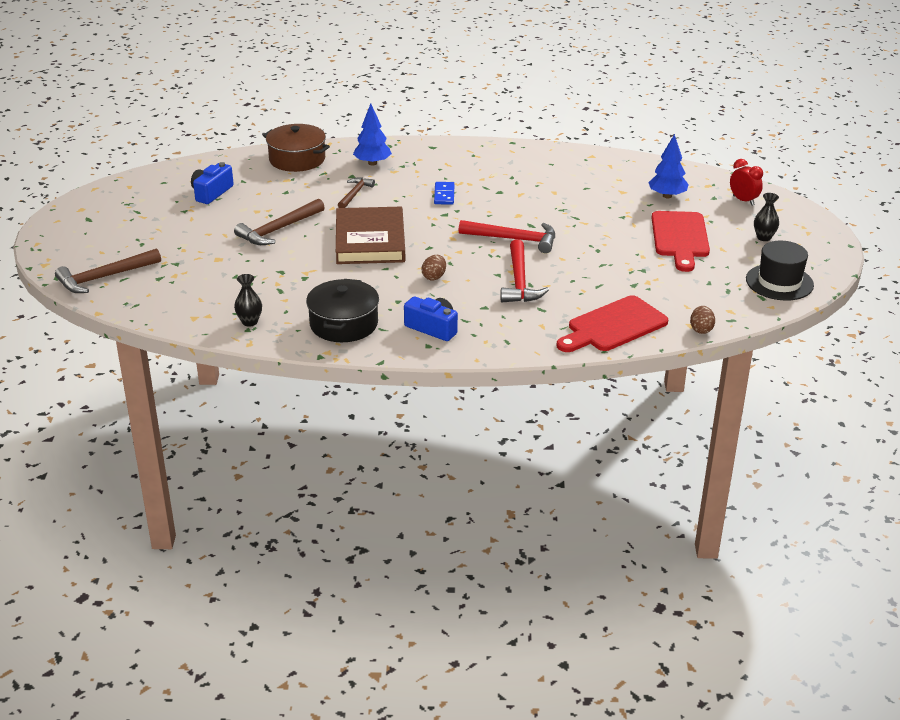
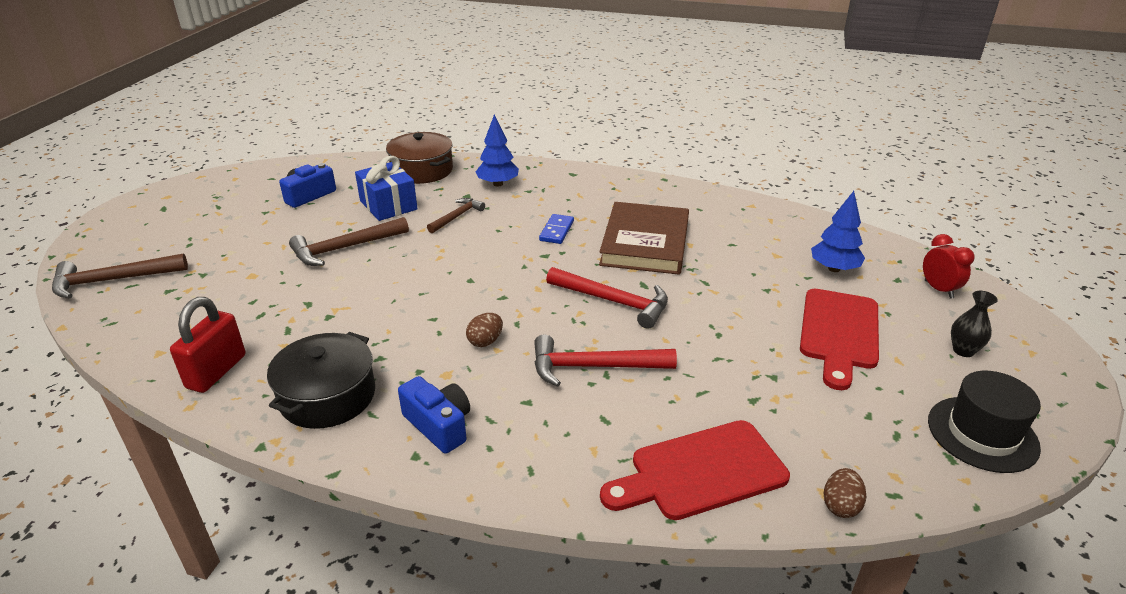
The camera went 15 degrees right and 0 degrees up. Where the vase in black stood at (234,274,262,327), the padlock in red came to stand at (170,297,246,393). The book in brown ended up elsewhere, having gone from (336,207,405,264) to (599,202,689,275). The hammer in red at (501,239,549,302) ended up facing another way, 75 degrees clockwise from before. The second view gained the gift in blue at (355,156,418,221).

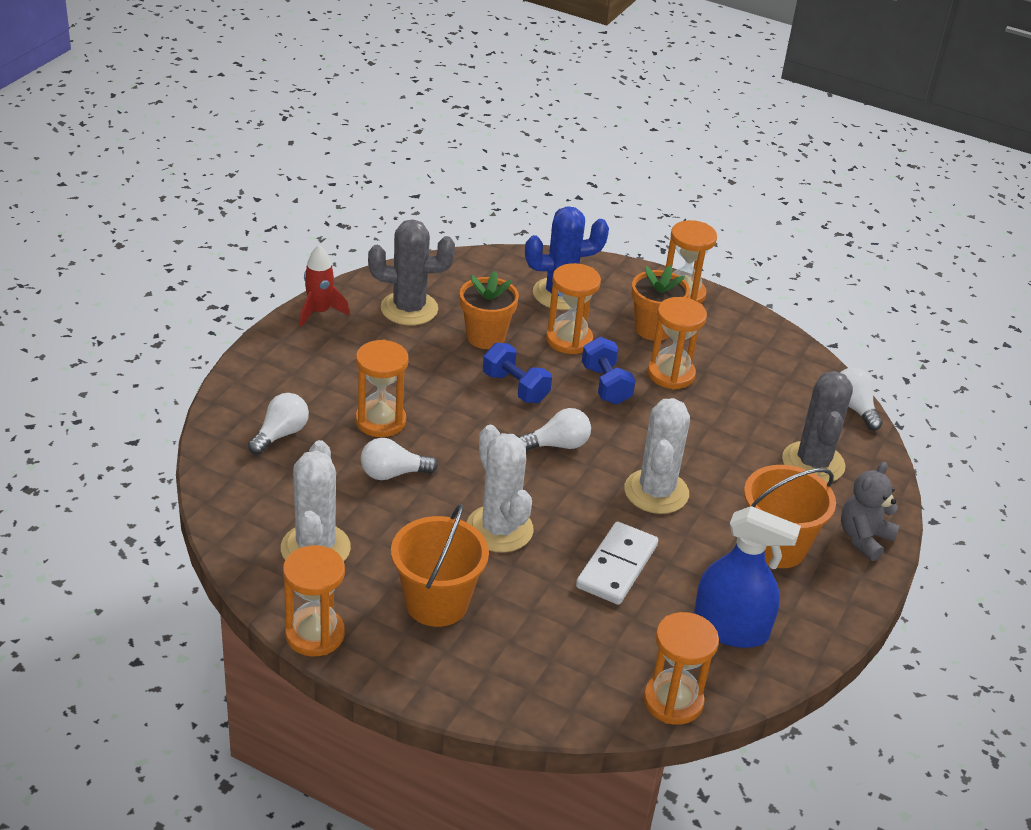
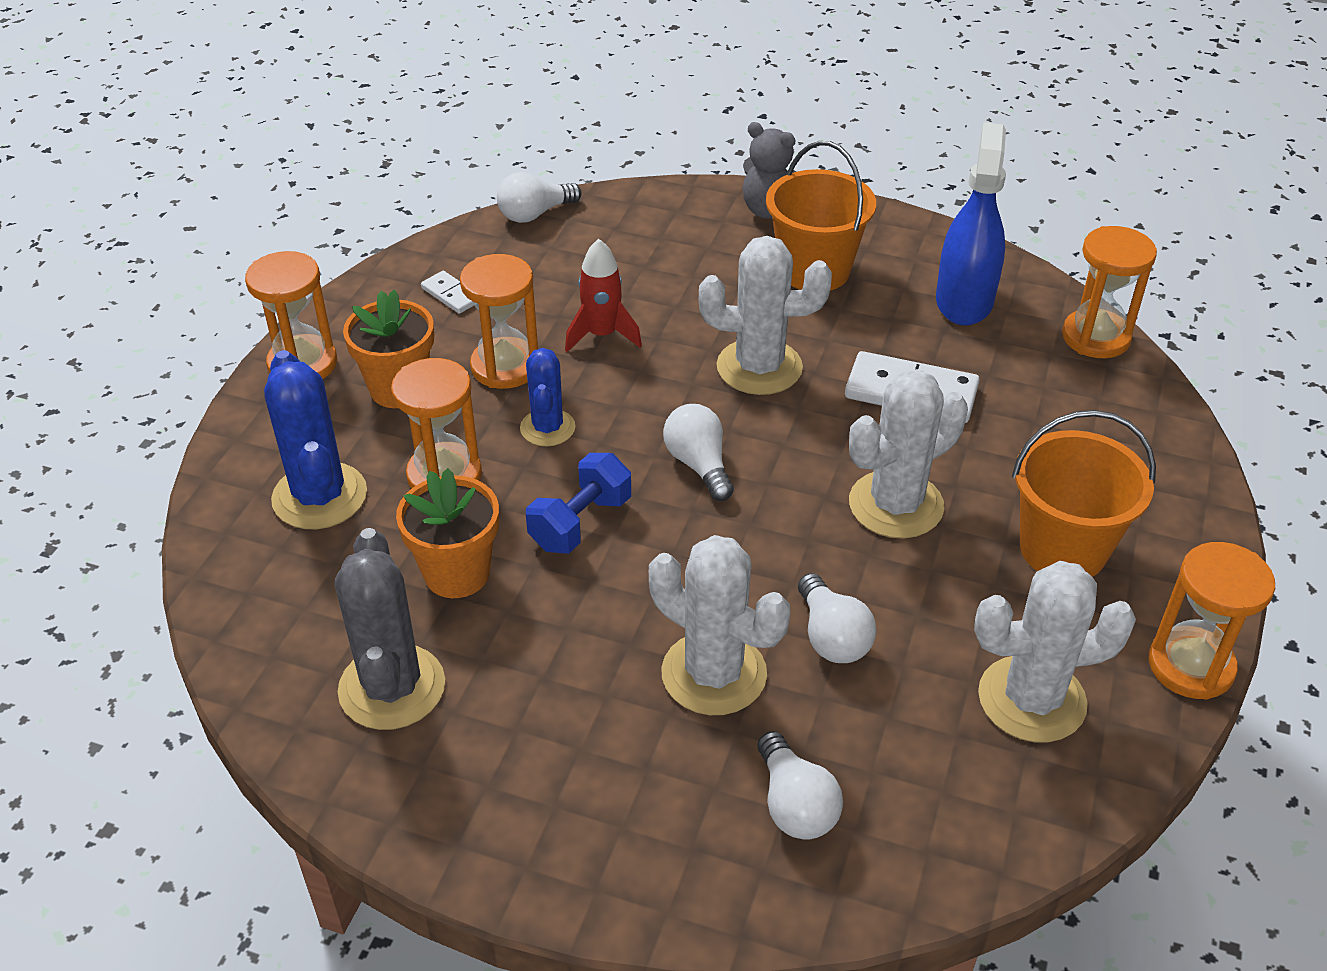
The camera went 95 degrees left and 5 degrees up. The light bulb in white at (248,393,309,455) ended up facing another way, 135 degrees counterclockwise from before. The rocket in red ended up elsewhere, having gone from (300,245,350,327) to (565,239,642,352). Where the hourglass in orange stood at (355,340,409,437), the cactus in white came to stand at (649,535,790,715). Where the dumbbell in blue stood at (582,337,635,405), the cactus in blue came to stand at (520,348,575,446). The second view lost the cactus in grey at (782,371,853,483). The second view gained the domino in white at (421,271,474,314).

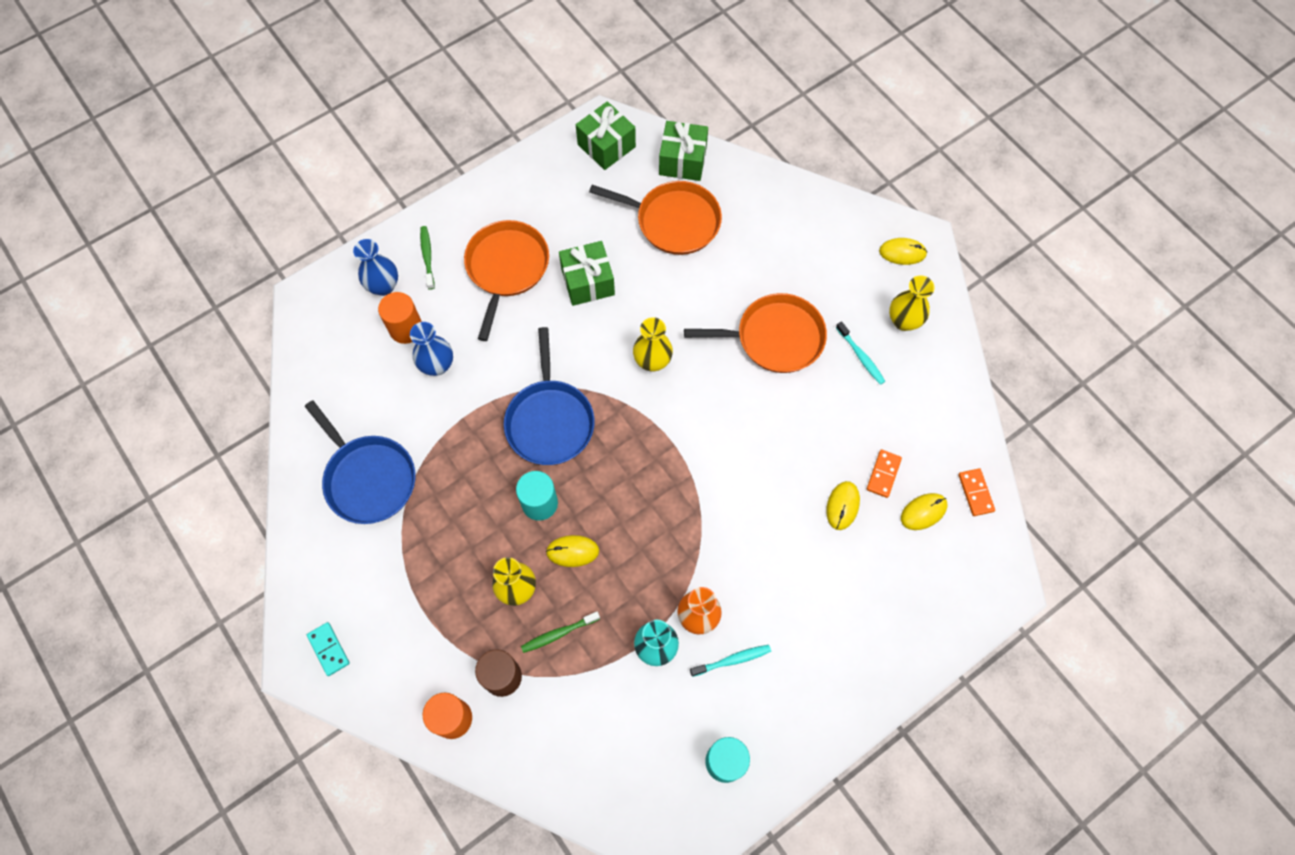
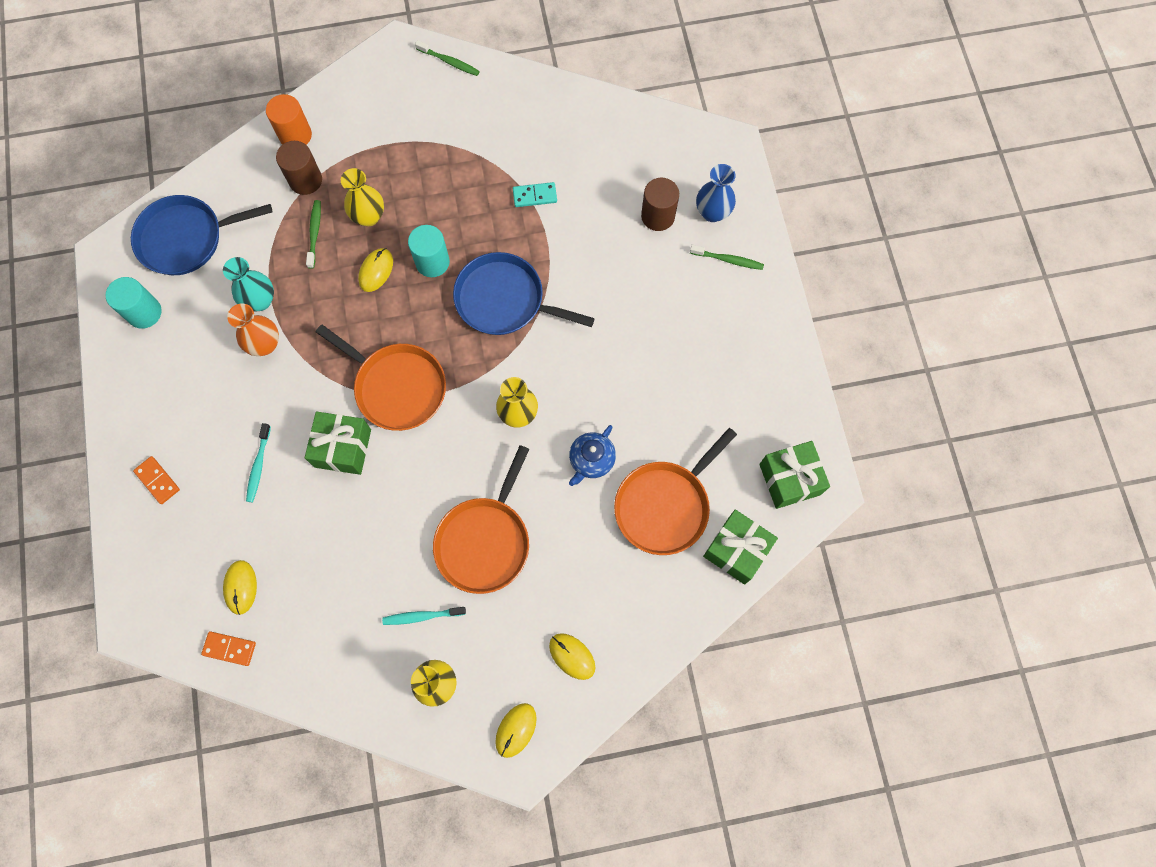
The camera went 115 degrees right and 5 degrees up. The pan in blue ended up elsewhere, having gone from (305,400,415,524) to (131,195,273,275). The domino in turquoise ended up elsewhere, having gone from (307,622,350,676) to (513,182,557,207). What was the cylinder in orange at (378,292,422,344) turned into the cylinder in brown at (641,178,679,231). The second view lost the vase in blue at (410,322,453,376). The pan in orange ended up elsewhere, having gone from (464,220,549,341) to (316,324,446,431). The gift in green ended up elsewhere, having gone from (559,241,615,306) to (305,412,371,475). The toothbrush in turquoise ended up elsewhere, having gone from (690,645,771,677) to (246,423,271,502). The mouse in yellow ended up elsewhere, having gone from (826,481,860,530) to (549,633,596,680). The domino in orange ended up elsewhere, having gone from (867,450,902,498) to (133,456,180,504). The second view gained the toothbrush in green at (415,40,480,76). The second view gained the teapot in blue at (569,425,616,486).

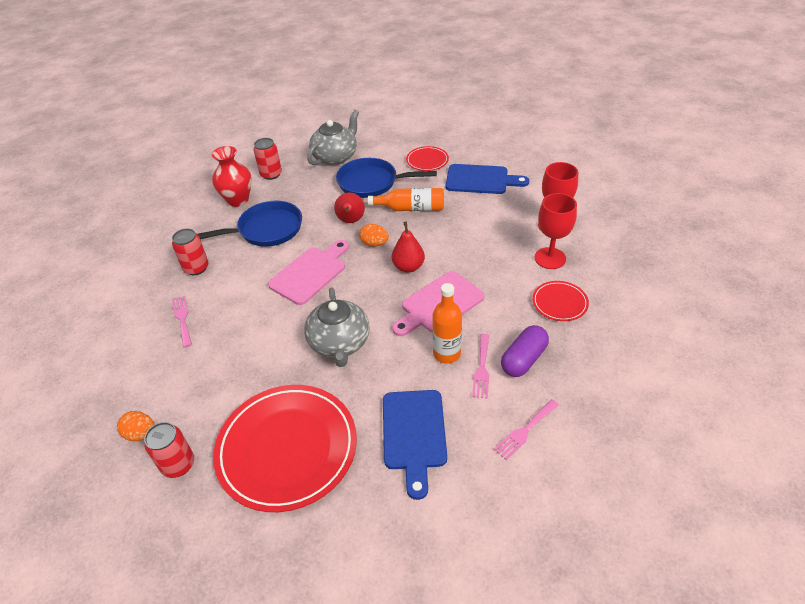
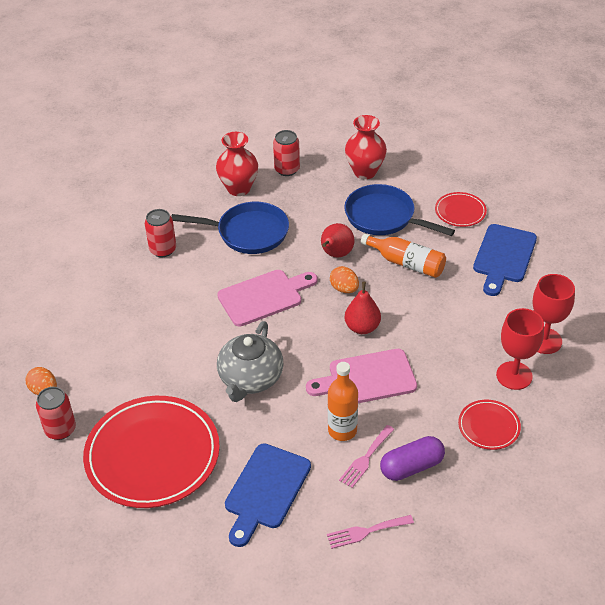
The camera went 25 degrees right and 0 degrees up. The second view lost the fork in pink at (172,295,192,348). Where the teapot in grey stood at (307,110,359,165), the vase in red came to stand at (345,115,387,179). The cutting board in blue at (445,164,529,194) ended up facing another way, 75 degrees clockwise from before.

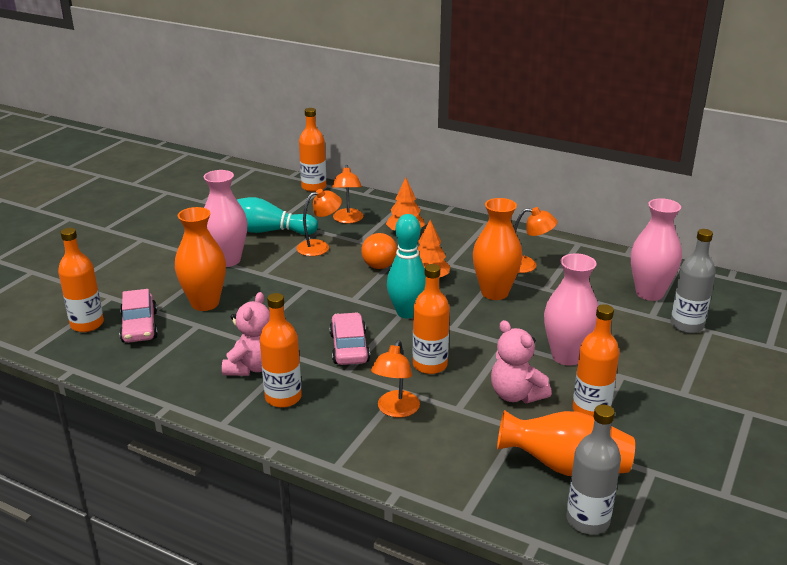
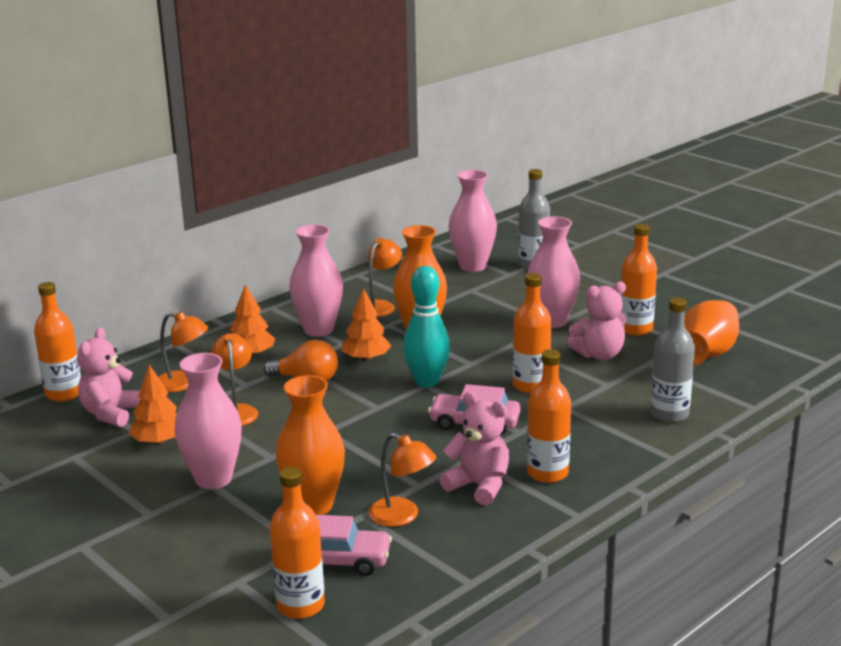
The camera went 70 degrees left and 5 degrees down. Where the bowling pin in turquoise stood at (236,197,318,235), the tree in orange came to stand at (129,365,177,445). The lamp in orange ended up elsewhere, having gone from (371,340,420,418) to (369,433,437,527). The bottle in grey ended up elsewhere, having gone from (566,404,621,534) to (650,297,695,423). The second view gained the teddy bear in pink at (77,327,141,427). The second view gained the vase in pink at (289,224,343,337).

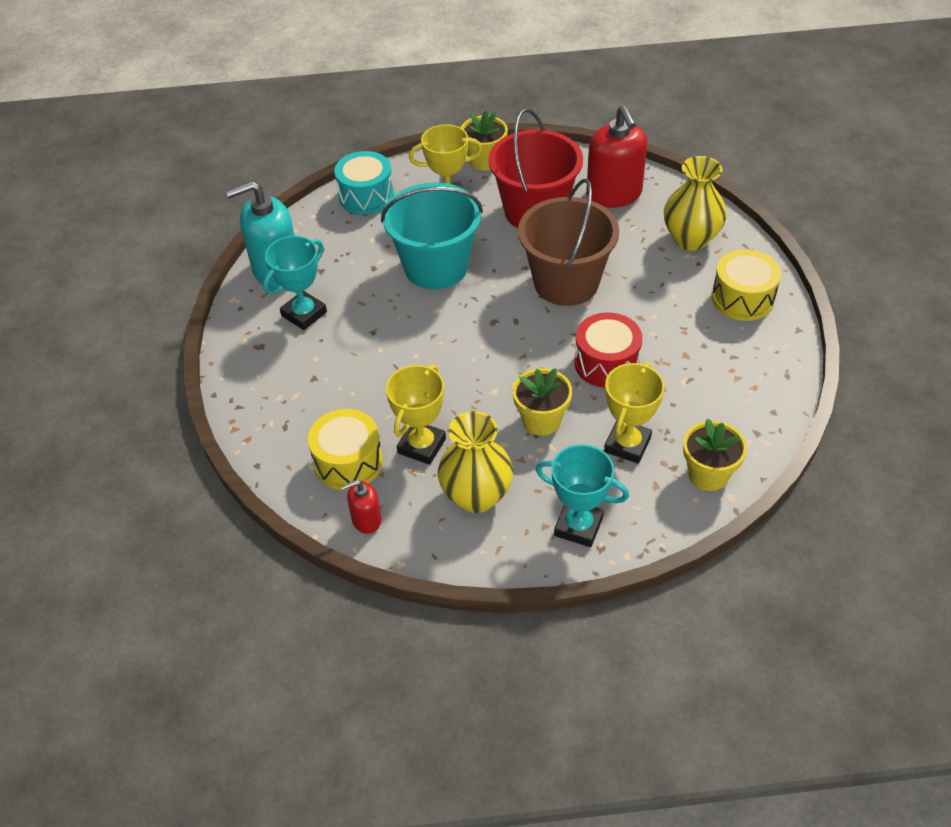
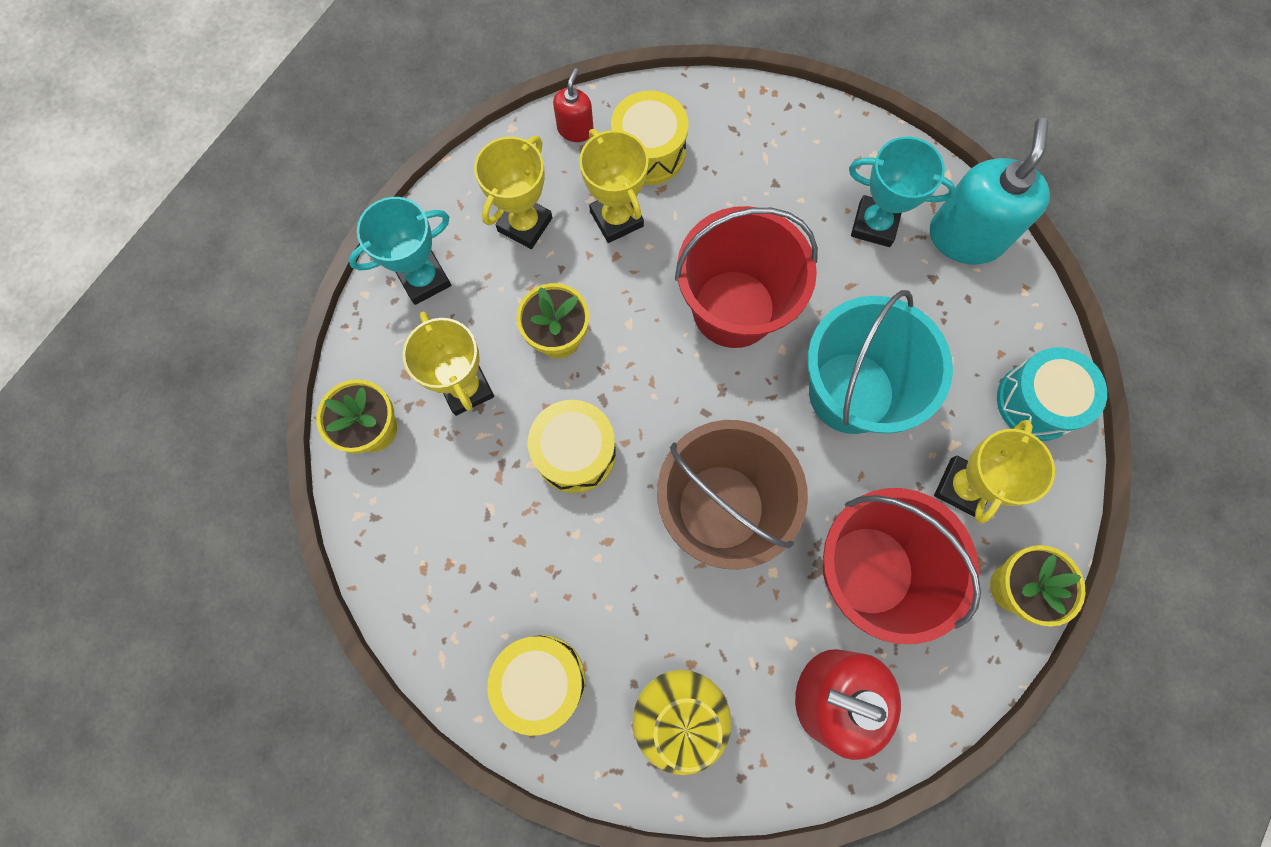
The camera went 125 degrees right and 25 degrees up. The trophy in turquoise at (263,236,327,330) ended up facing another way, 60 degrees counterclockwise from before. Where the vase in yellow stood at (438,411,513,513), the trophy in yellow came to stand at (474,136,552,249). What was the drum in red at (574,312,642,388) turned into the drum in yellow at (528,400,616,493). The second view gained the bucket in red at (675,206,818,348).

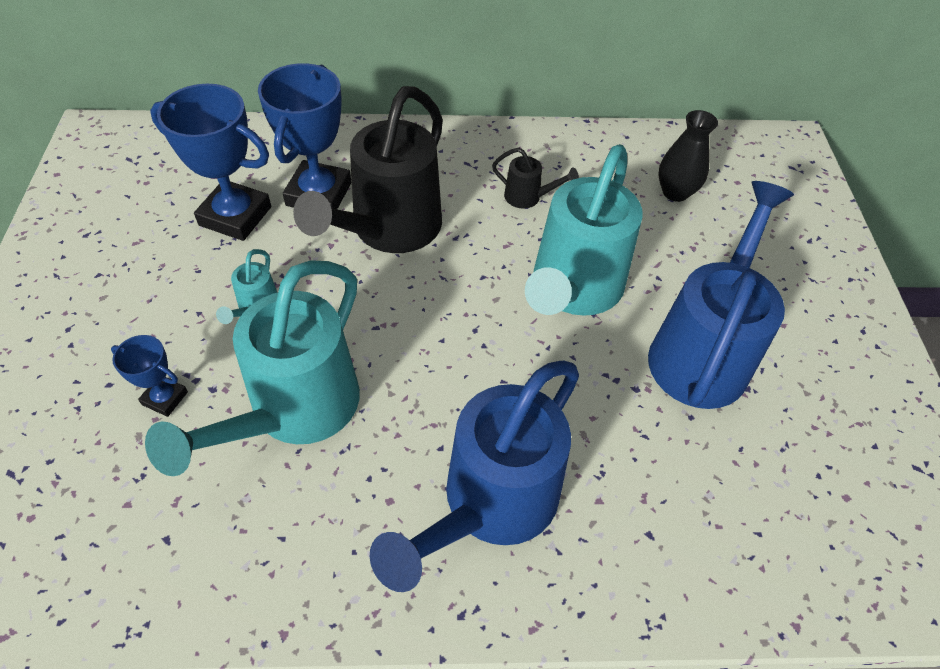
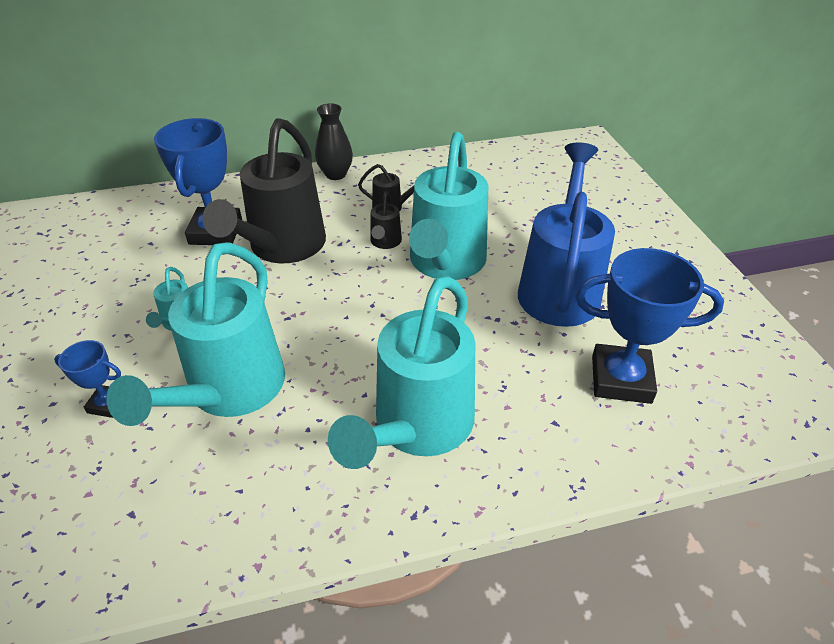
The camera went 10 degrees left and 10 degrees down. The trophy in blue ended up elsewhere, having gone from (150,84,271,241) to (575,248,724,404). What was the watering can in blue at (370,361,579,592) turned into the watering can in turquoise at (328,276,475,469). The vase in black ended up elsewhere, having gone from (658,110,718,202) to (315,103,353,180). The second view gained the watering can in black at (370,191,402,249).

